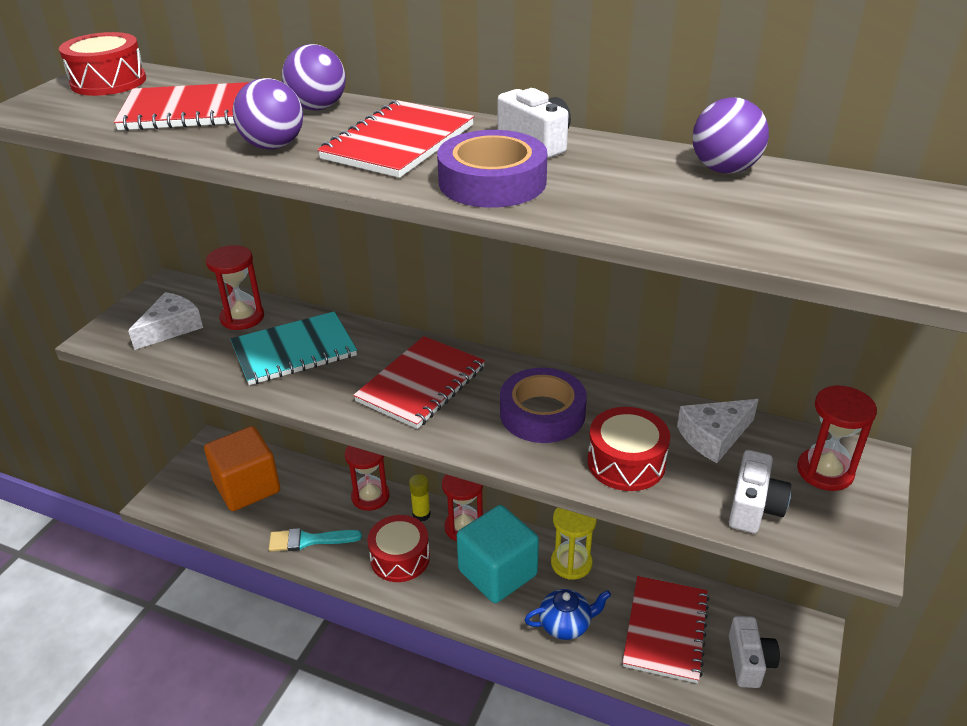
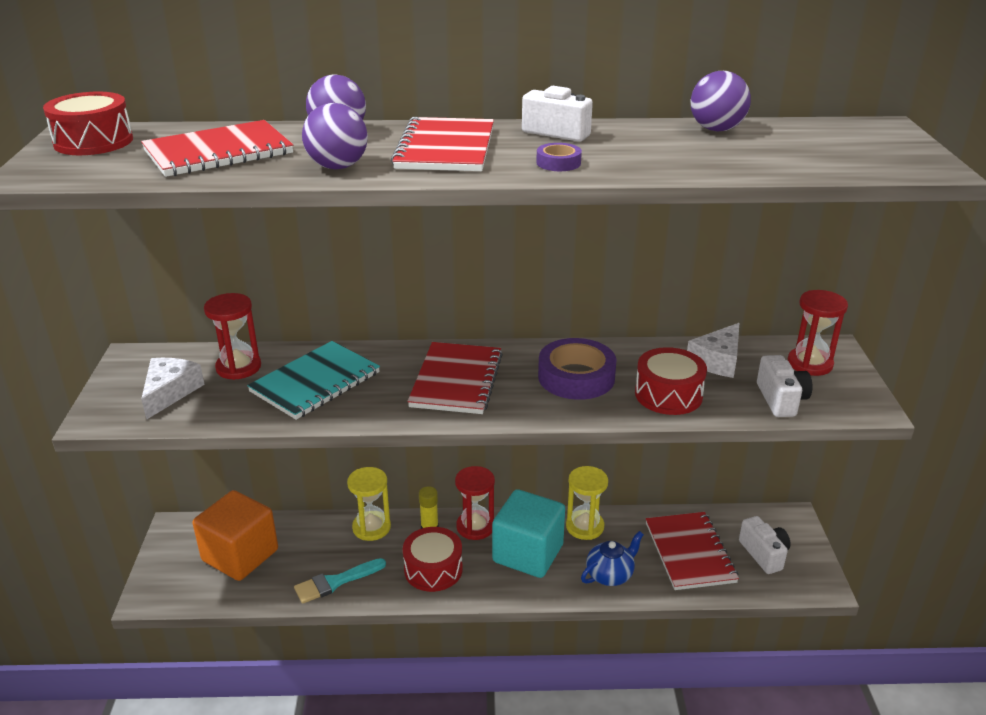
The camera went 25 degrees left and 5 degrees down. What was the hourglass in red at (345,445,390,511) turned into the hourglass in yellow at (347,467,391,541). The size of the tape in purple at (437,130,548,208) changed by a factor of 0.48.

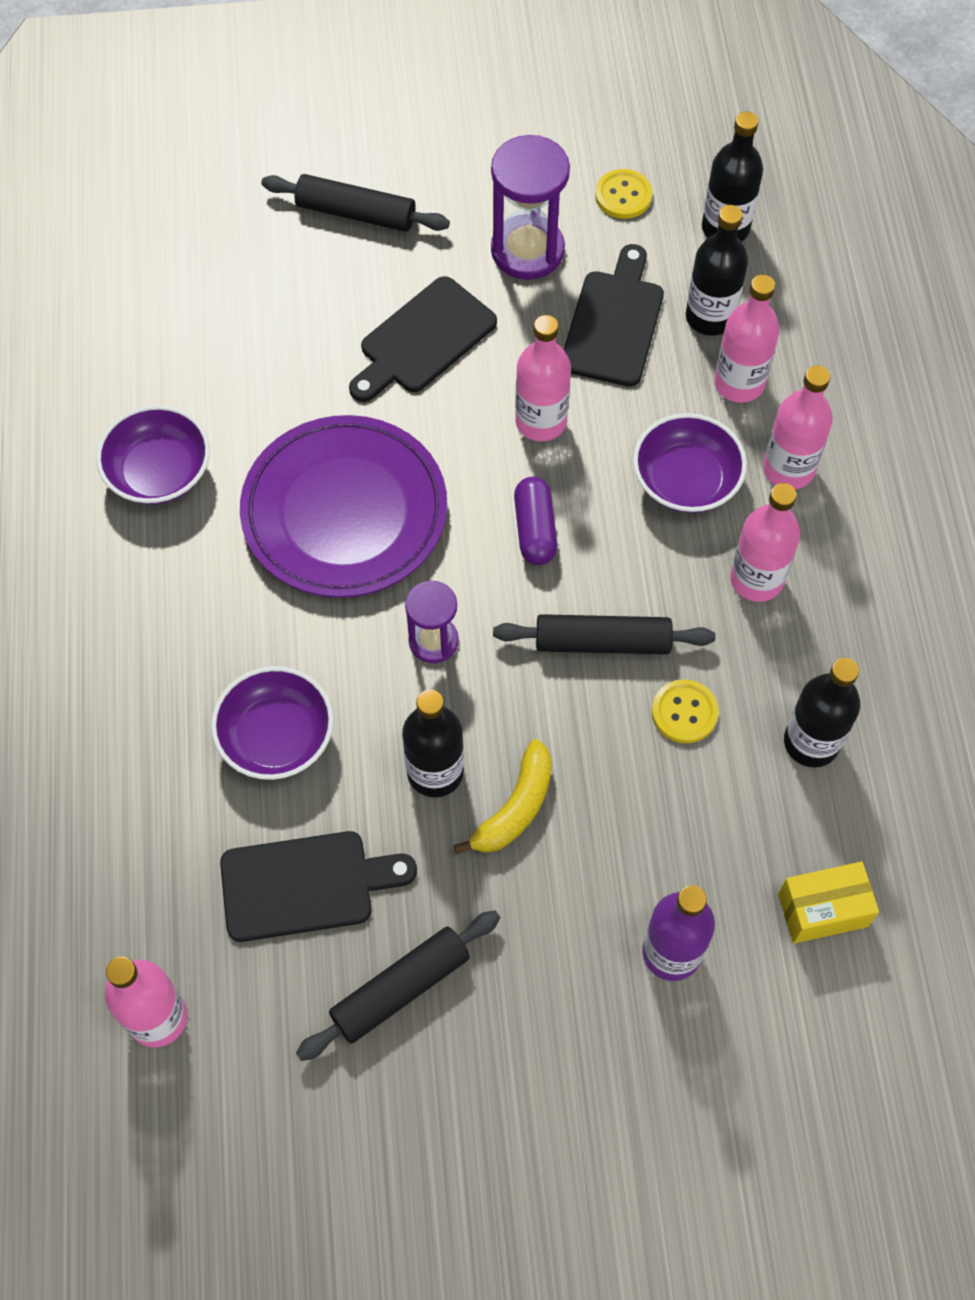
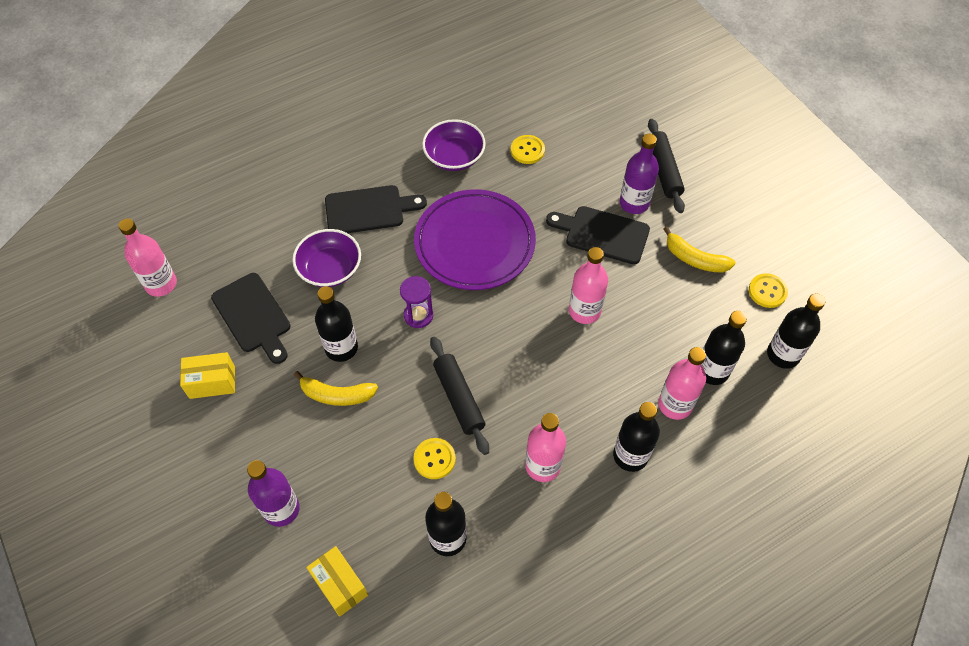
The camera went 65 degrees right and 5 degrees down. Where the rolling pin in black stood at (296,910,500,1061), the box in yellow came to stand at (180,352,235,399). Where the hourglass in purple stood at (491,135,570,280), the banana in yellow came to stand at (663,227,736,273). The second view lost the capsule in purple at (514,477,557,565). The cutting board in black ended up elsewhere, having gone from (564,244,664,387) to (325,185,427,233). The second view lost the bowl in purple at (633,413,747,513). What was the bottle in pink at (763,365,833,489) turned into the bottle in black at (613,402,660,472). The second view gained the button in yellow at (511,135,545,164). The second view gained the bottle in purple at (620,134,659,214).

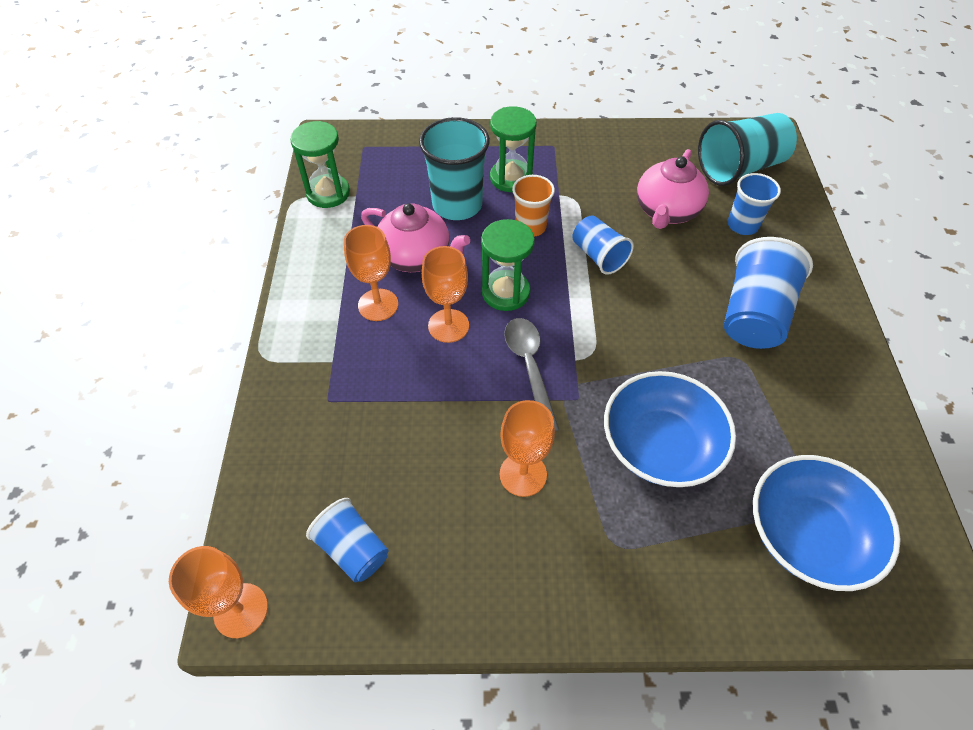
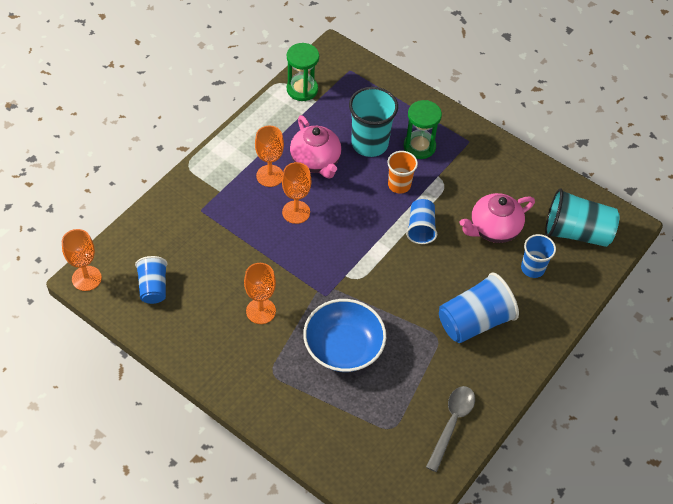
The camera went 35 degrees right and 0 degrees up. The second view lost the hourglass in green at (481,219,535,311). The spoon in grey ended up elsewhere, having gone from (504,318,559,431) to (426,386,475,472). The second view lost the bowl in blue at (753,455,901,591).

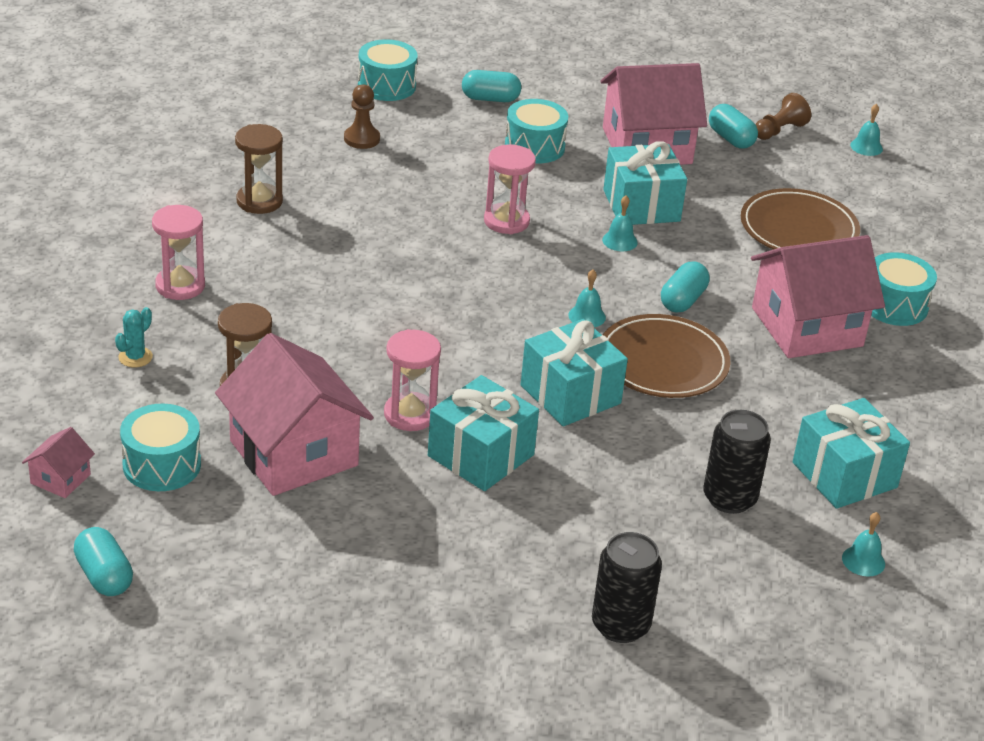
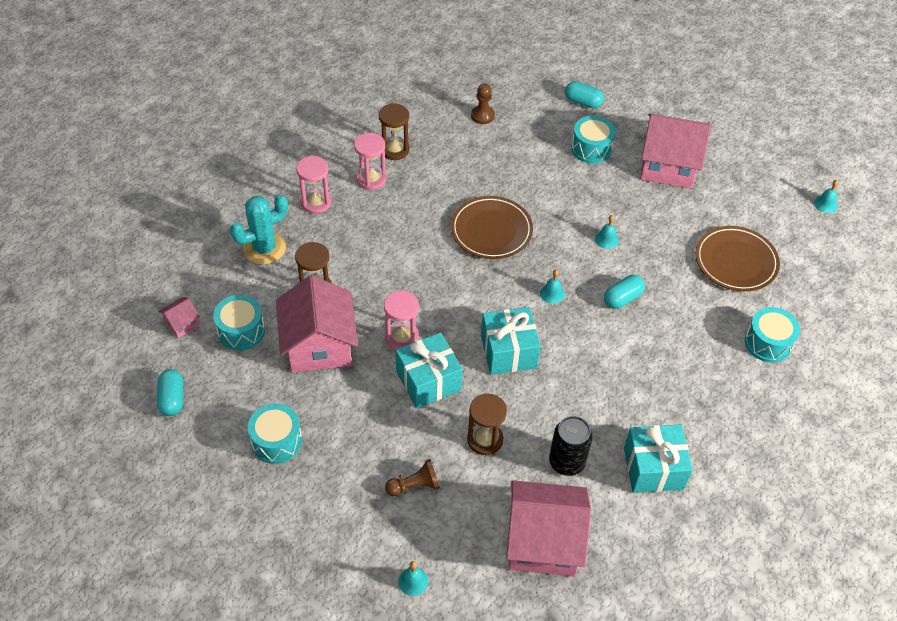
The camera went 25 degrees right and 15 degrees up. The size of the cactus in turquoise at (115,307,153,367) changed by a factor of 2.04. The drum in turquoise ended up elsewhere, having gone from (358,39,418,101) to (248,403,302,464). The hourglass in pink ended up elsewhere, having gone from (484,144,536,234) to (354,133,386,190). The second view lost the can in black at (592,532,662,643). The second view lost the gift in turquoise at (603,141,687,225). The plate in brown ended up elsewhere, having gone from (603,314,731,398) to (451,196,533,259). The second view lost the capsule in turquoise at (709,104,758,149). The house in pink ended up elsewhere, having gone from (751,235,885,358) to (506,480,591,576). The pawn in brown ended up elsewhere, having gone from (755,93,811,140) to (385,459,440,496). The bell in turquoise ended up elsewhere, having gone from (842,512,885,576) to (398,561,428,596). The second view gained the hourglass in brown at (467,394,507,455).

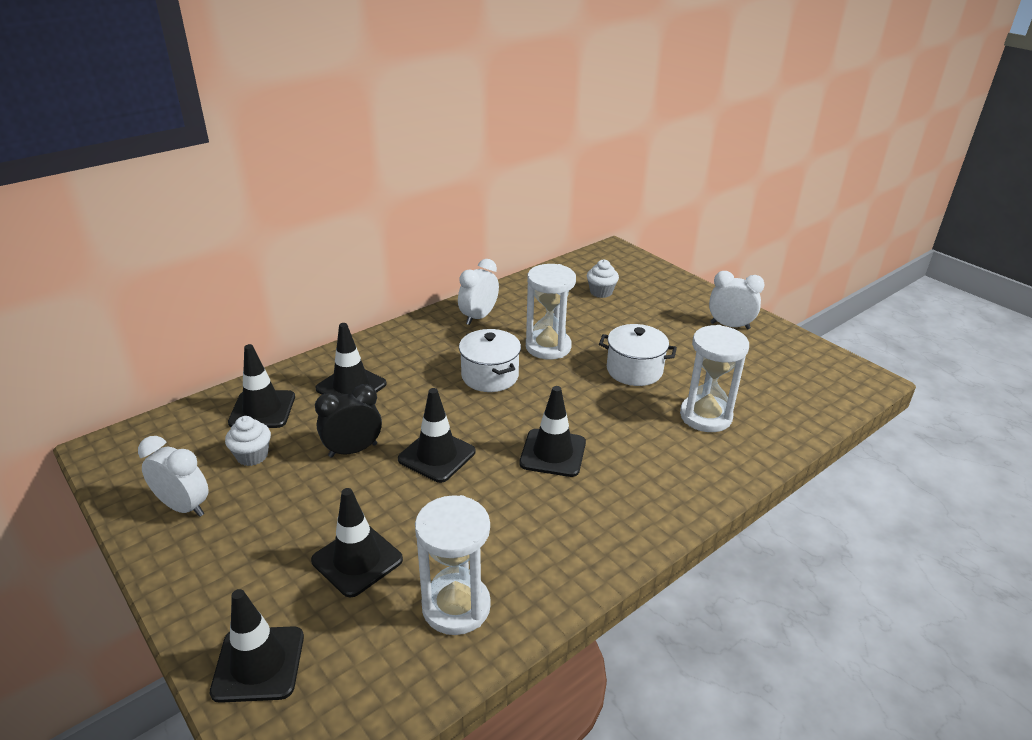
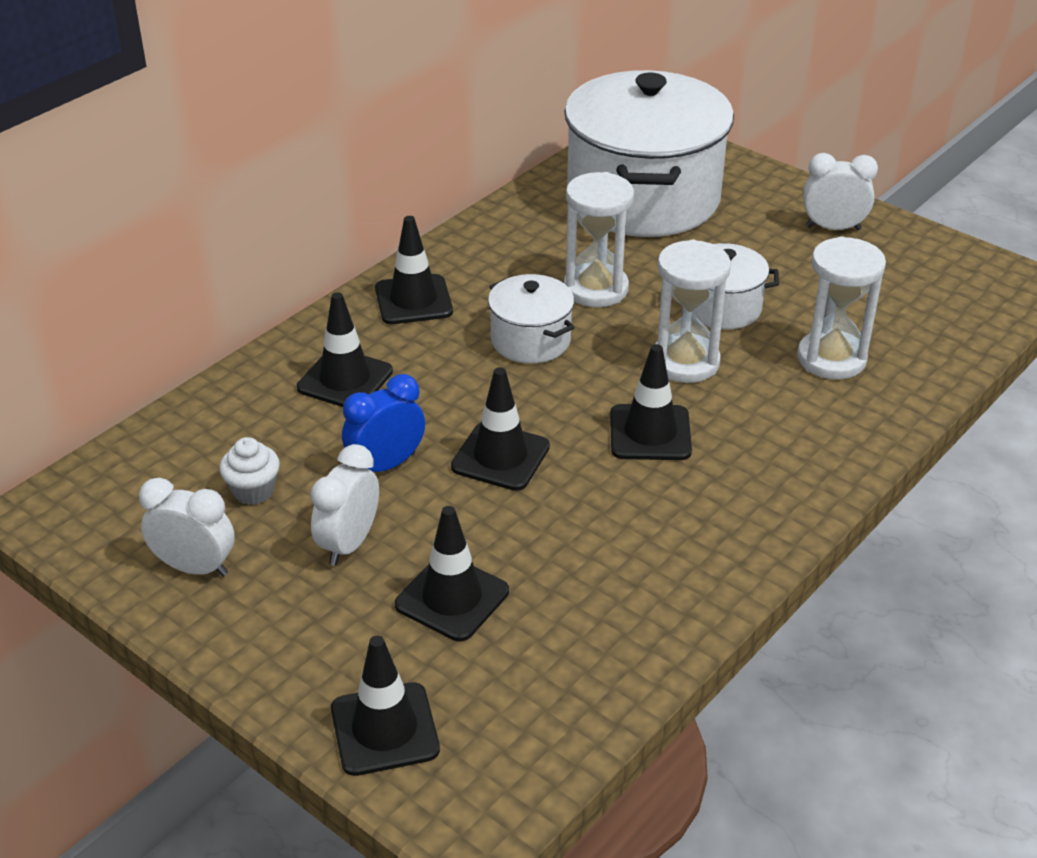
The camera went 10 degrees left and 5 degrees up. The traffic cone in black ended up elsewhere, having gone from (228,344,295,428) to (375,216,453,324). What was the clock in black at (315,384,382,458) turned into the clock in blue at (342,374,425,472). The hourglass in white ended up elsewhere, having gone from (415,495,491,635) to (655,240,731,383). The clock in white ended up elsewhere, having gone from (458,259,499,325) to (310,444,379,566). Where the cupcake in white stood at (587,259,619,298), the pot in white came to stand at (564,70,734,237).

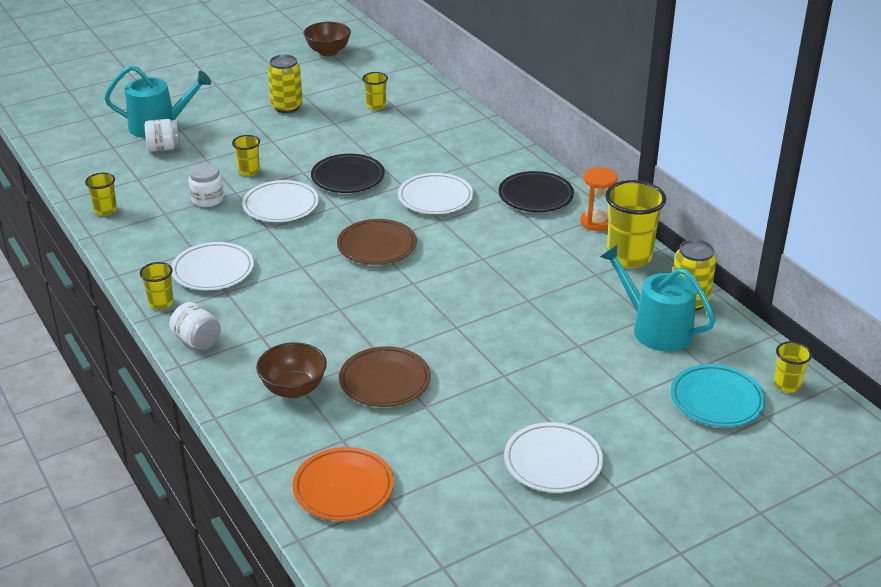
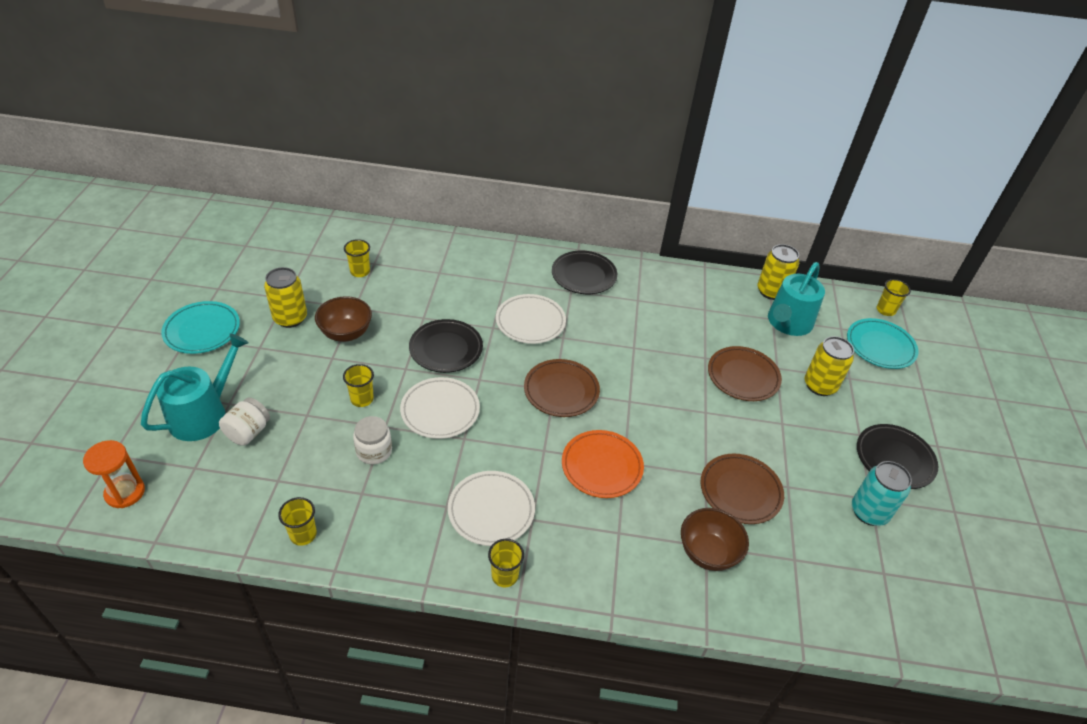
The camera went 55 degrees left and 10 degrees up. The second view lost the jar in white at (169,302,221,350). The plate in orange ended up elsewhere, having gone from (292,447,394,521) to (562,430,644,498). The bowl in brown ended up elsewhere, having gone from (304,22,351,56) to (315,296,372,342). What was the plate in white at (504,422,603,493) turned into the plate in black at (857,424,938,489). The hourglass in orange ended up elsewhere, having gone from (580,167,618,231) to (83,440,145,508). The watering can in turquoise at (600,245,715,352) ended up facing another way, 45 degrees counterclockwise from before. The second view lost the cup in yellow at (605,180,666,268). The second view gained the plate in turquoise at (161,301,240,354). The second view gained the plate in brown at (708,346,782,401). The second view gained the can in yellow at (805,336,854,396). The second view gained the can in turquoise at (852,461,912,526).

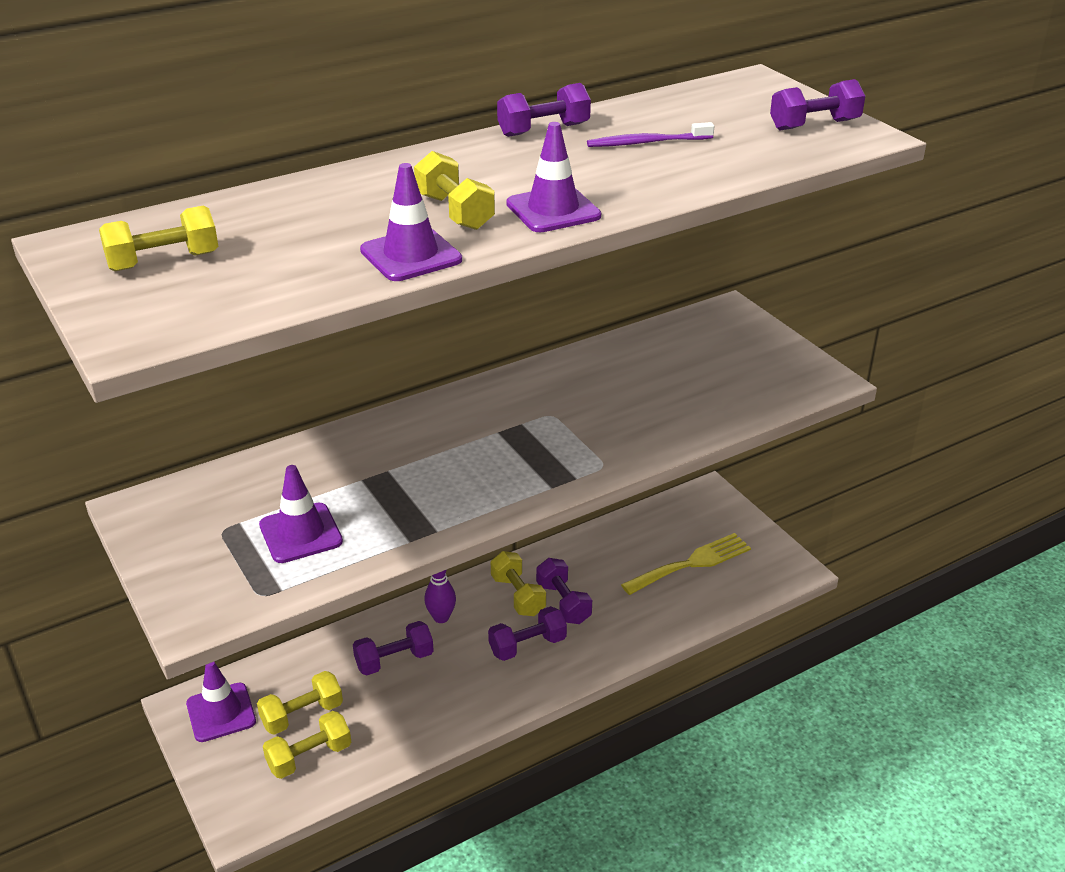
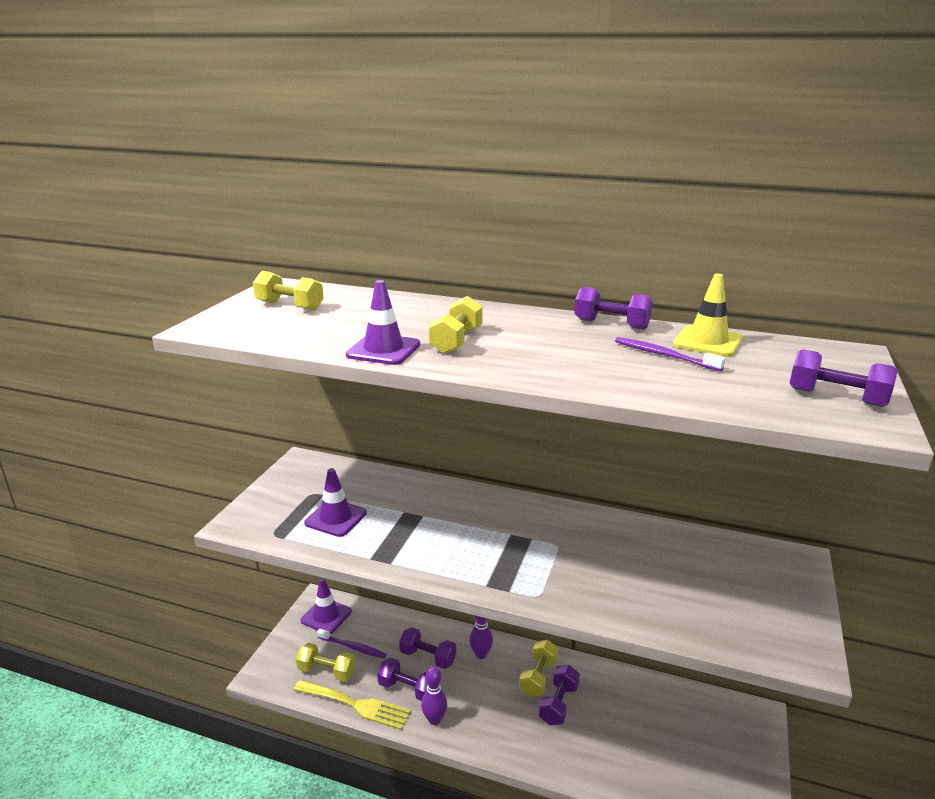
The camera went 50 degrees right and 10 degrees down. Where the dumbbell in yellow stood at (257,671,343,735), the toothbrush in purple came to stand at (317,629,387,659). The dumbbell in purple ended up elsewhere, having gone from (488,606,567,661) to (377,658,428,701). The second view lost the traffic cone in purple at (506,122,601,232). The fork in yellow ended up elsewhere, having gone from (621,533,751,595) to (294,680,411,730). The second view gained the bowling pin in purple at (421,667,447,725). The second view gained the traffic cone in yellow at (673,274,743,357).

